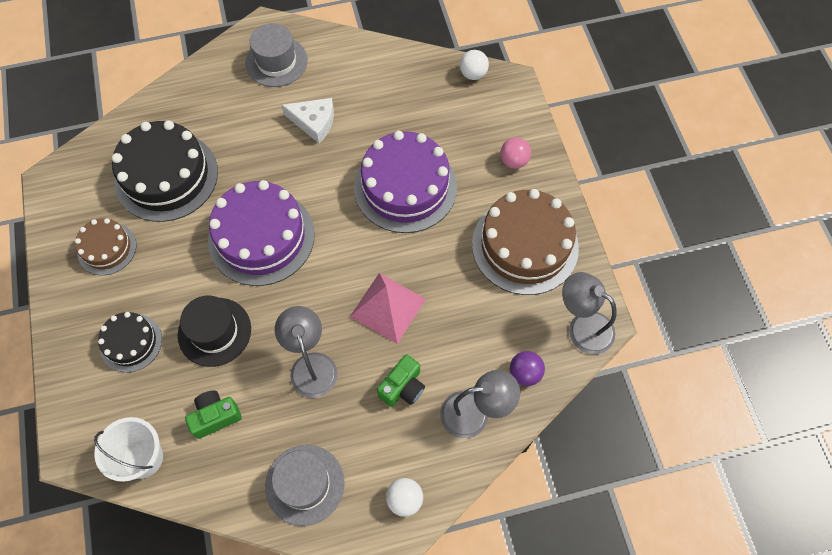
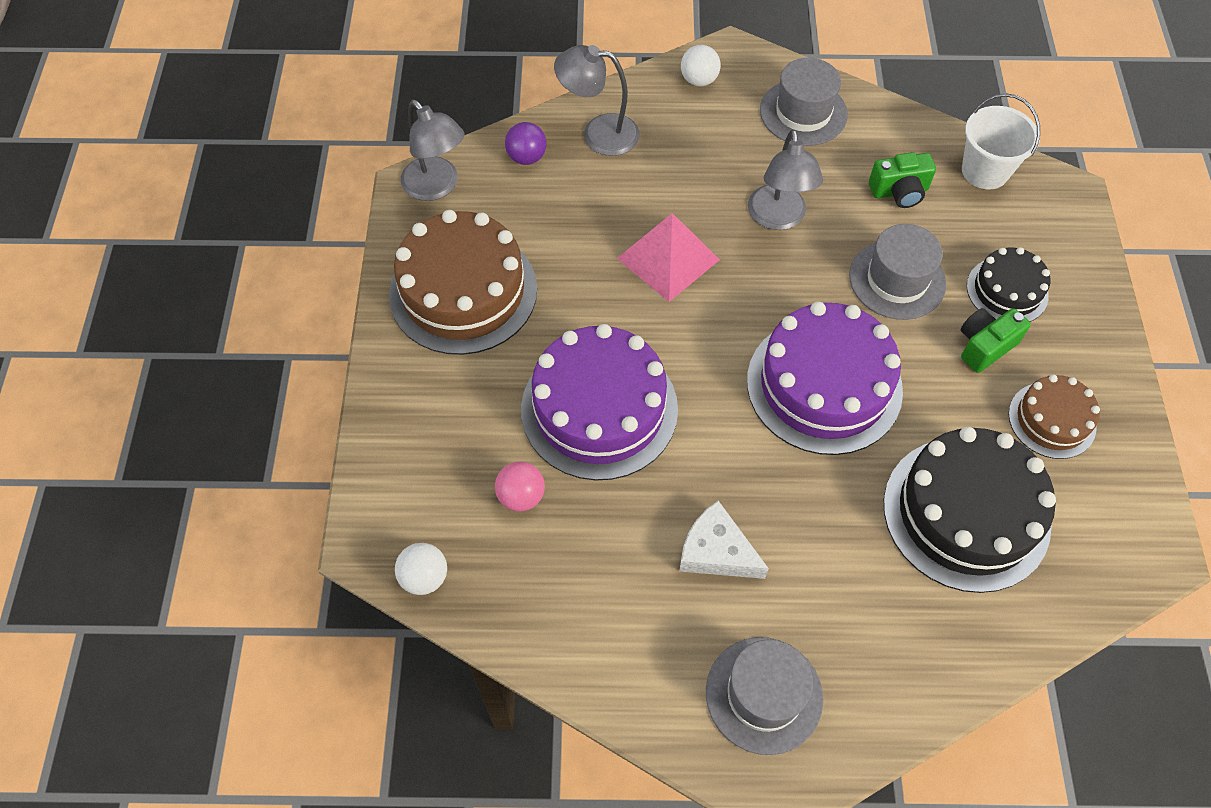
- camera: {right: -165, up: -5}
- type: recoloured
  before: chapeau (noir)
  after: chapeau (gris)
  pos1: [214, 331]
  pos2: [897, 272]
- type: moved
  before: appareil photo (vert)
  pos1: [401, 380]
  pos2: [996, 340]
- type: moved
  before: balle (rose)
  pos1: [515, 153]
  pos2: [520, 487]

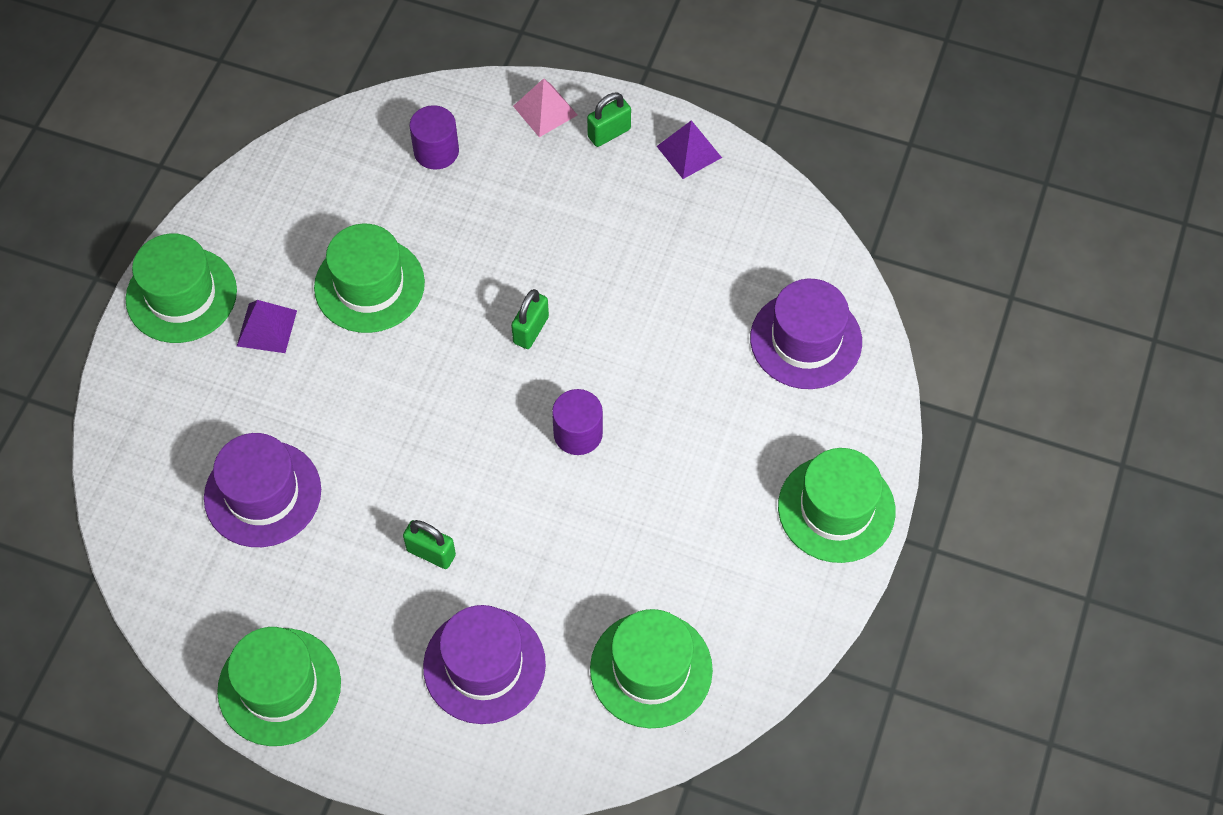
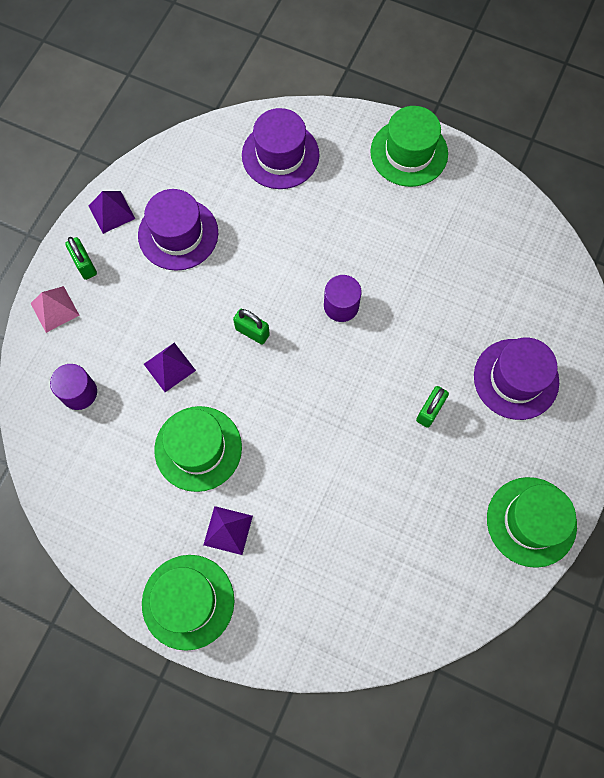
- camera: {right: -85, up: 10}
- type: moved
  before: chapeau (violet)
  pos1: [262, 490]
  pos2: [178, 230]
- type: removed
  before: chapeau (vert)
  pos1: [651, 668]
- type: added
  after: pyramide (violet)
  pos2: [170, 367]

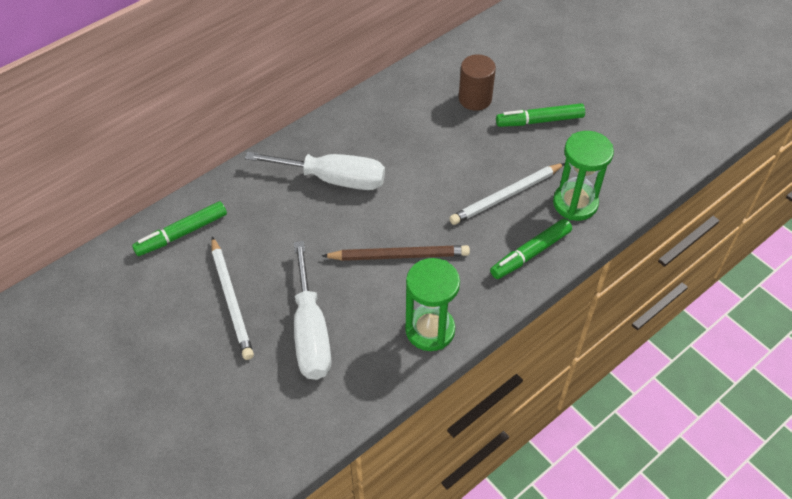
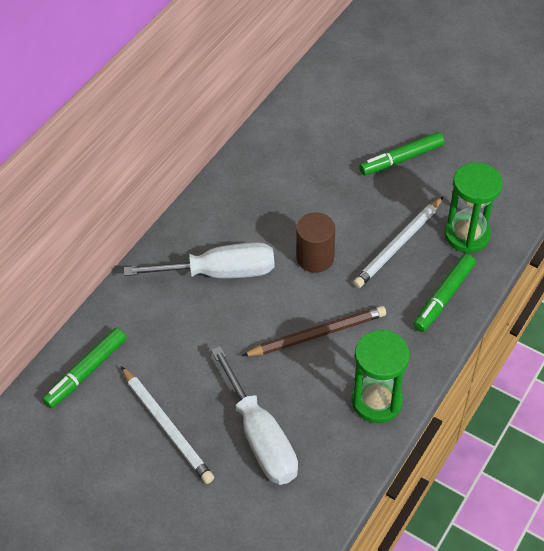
- camera: {right: -15, up: 0}
- type: moved
  before: cylindre (marron)
  pos1: [477, 83]
  pos2: [315, 242]

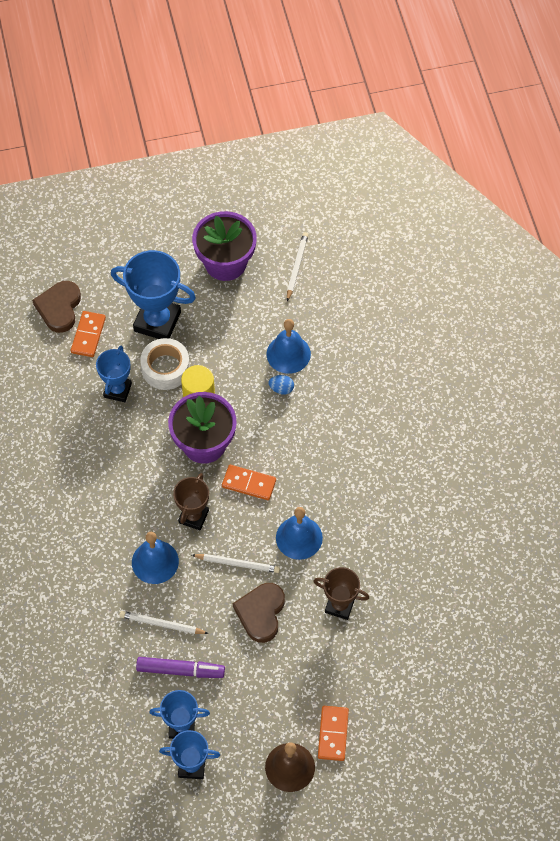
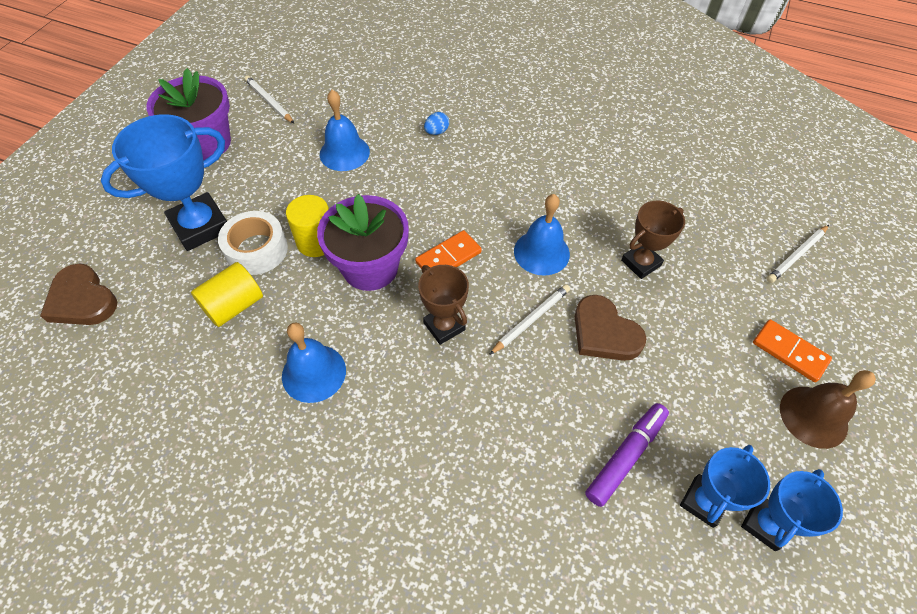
- camera: {right: -55, up: -5}
- type: removed
  before: domino (orange)
  pos1: [88, 334]
- type: replaced
  before: trophée (bleu)
  after: cylindre (jaune)
  pos1: [114, 374]
  pos2: [227, 294]
- type: moved
  before: crayon (blanc)
  pos1: [164, 622]
  pos2: [798, 254]
- type: moved
  before: cloche (bleu)
  pos1: [155, 558]
  pos2: [314, 362]
- type: moved
  before: œuf (bleu)
  pos1: [281, 385]
  pos2: [436, 123]

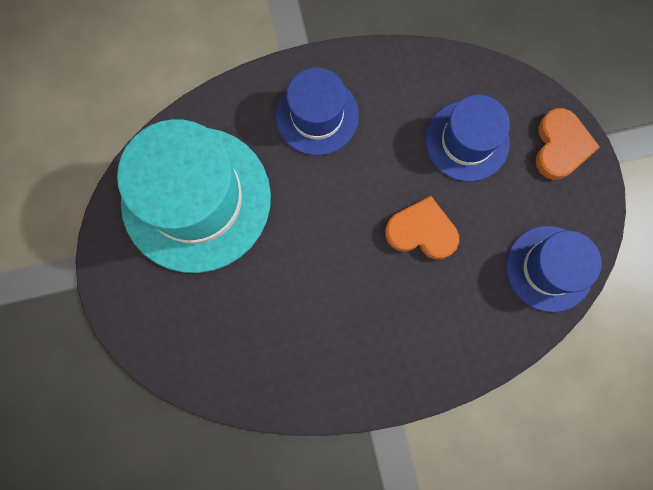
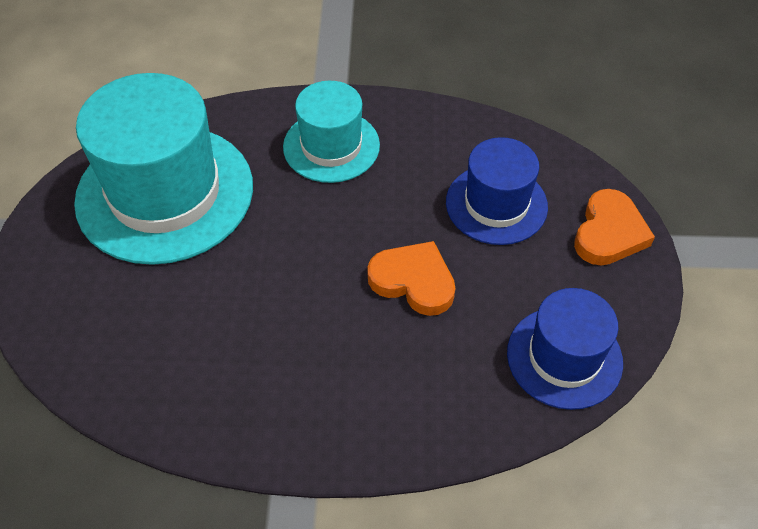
- camera: {right: 15, up: -25}
- type: recoloured
  before: chapeau (bleu)
  after: chapeau (turquoise)
  pos1: [317, 111]
  pos2: [331, 132]

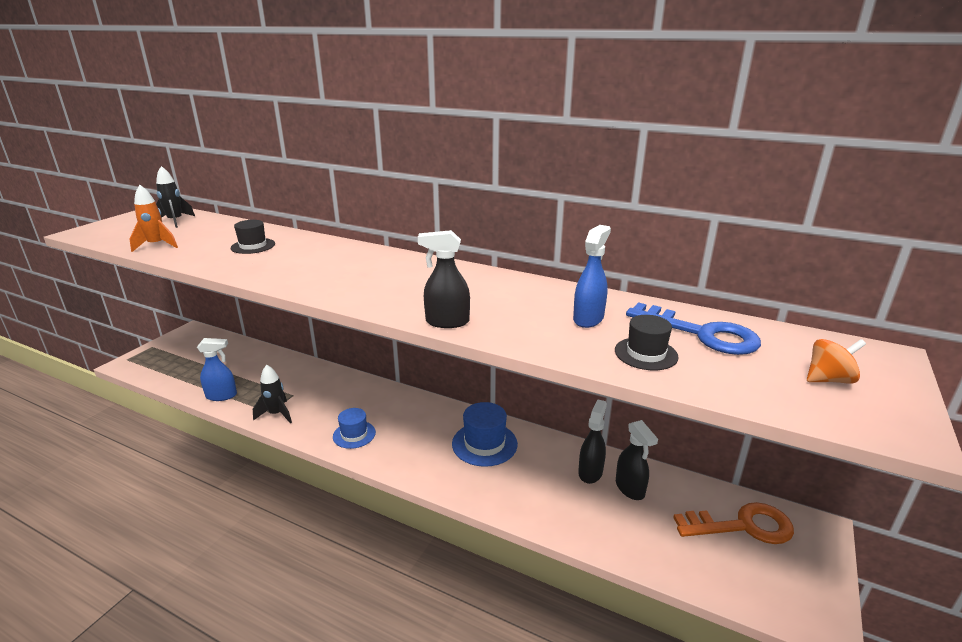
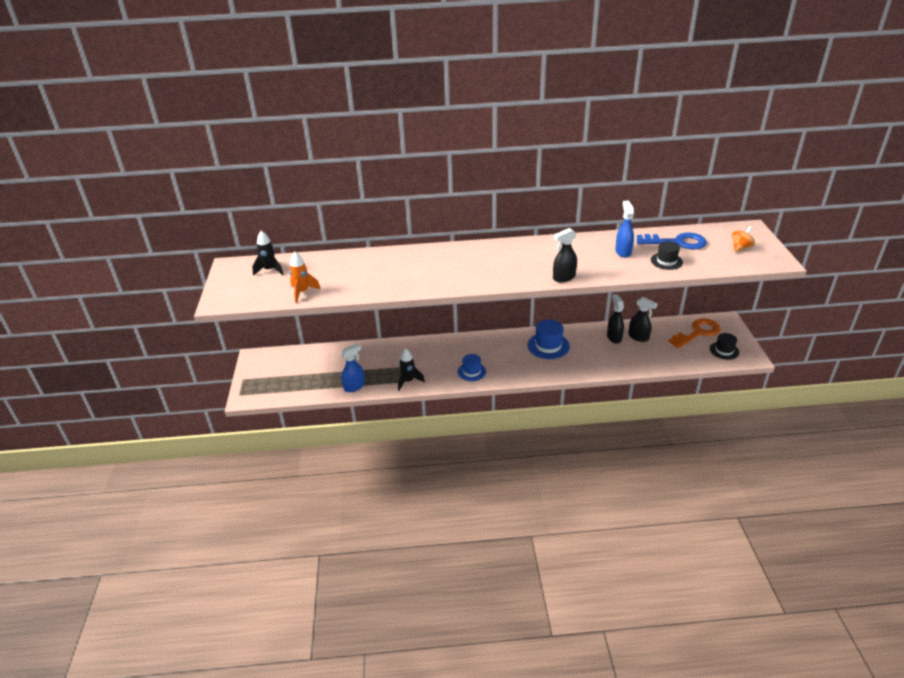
- camera: {right: -30, up: 10}
- type: moved
  before: chapeau (noir)
  pos1: [253, 237]
  pos2: [724, 346]

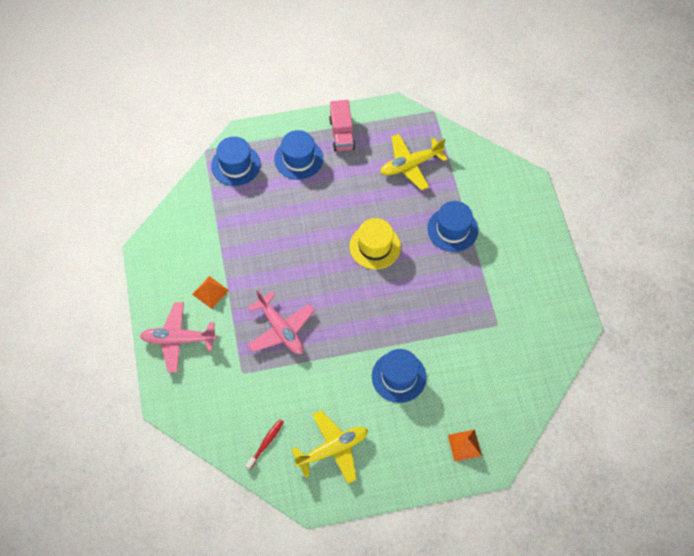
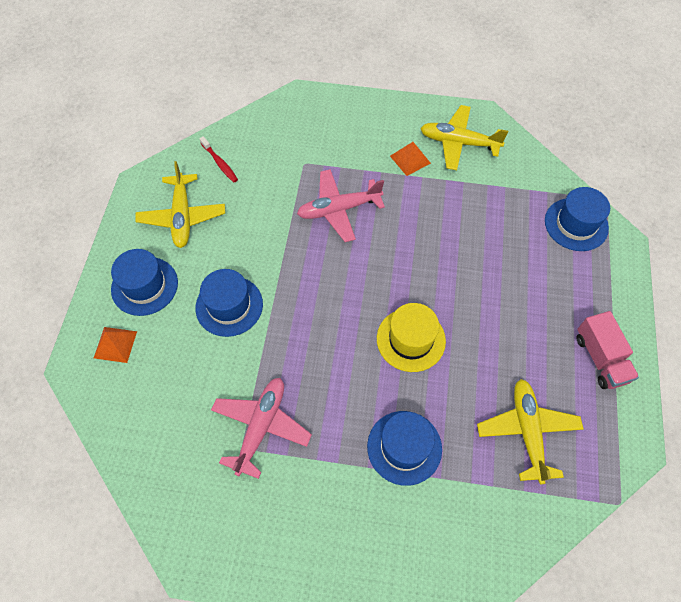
- camera: {right: 110, up: 0}
- type: moved
  before: avion (rose)
  pos1: [178, 337]
  pos2: [261, 428]
- type: moved
  before: chapeau (bleu)
  pos1: [298, 155]
  pos2: [144, 282]
- type: turned
  before: camion (rose)
  pos1: [342, 126]
  pos2: [607, 350]
  turn: -120
- type: added
  after: avion (jaune)
  pos2: [464, 137]

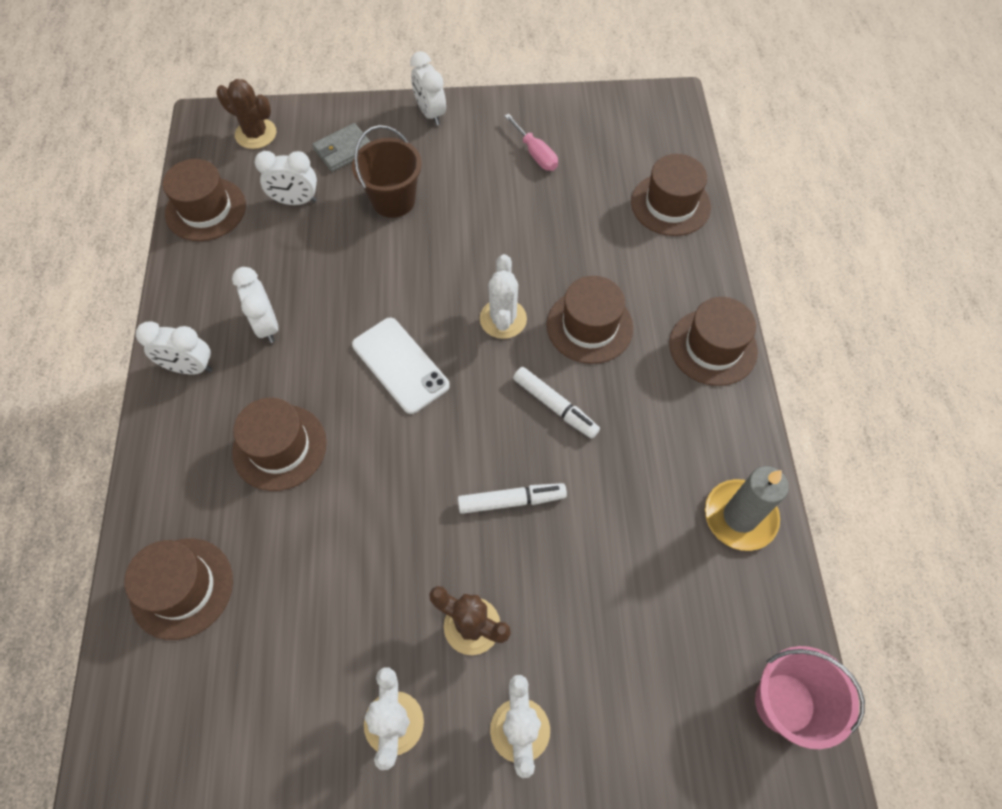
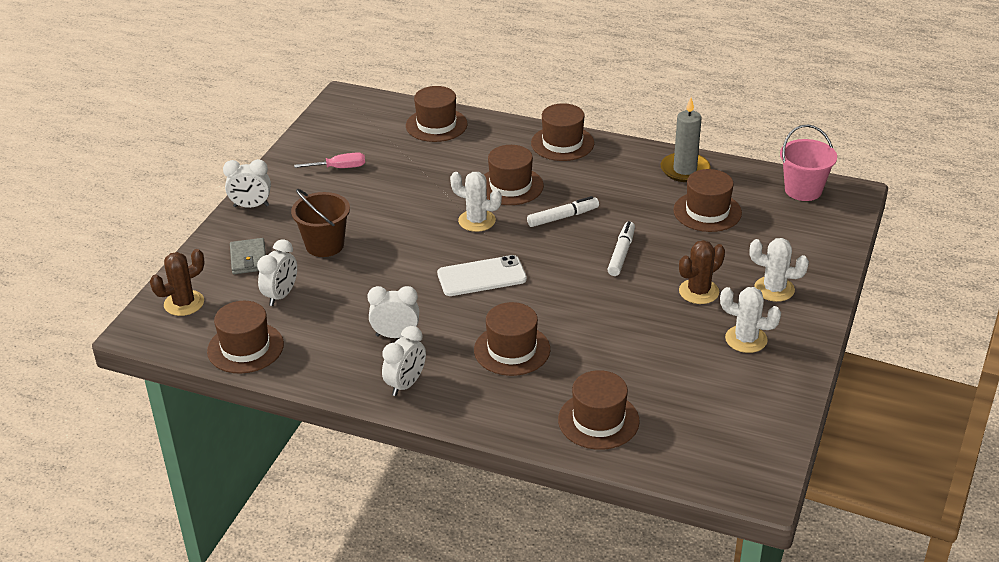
- camera: {right: -65, up: -25}
- type: added
  after: chapeau (marron)
  pos2: [707, 200]

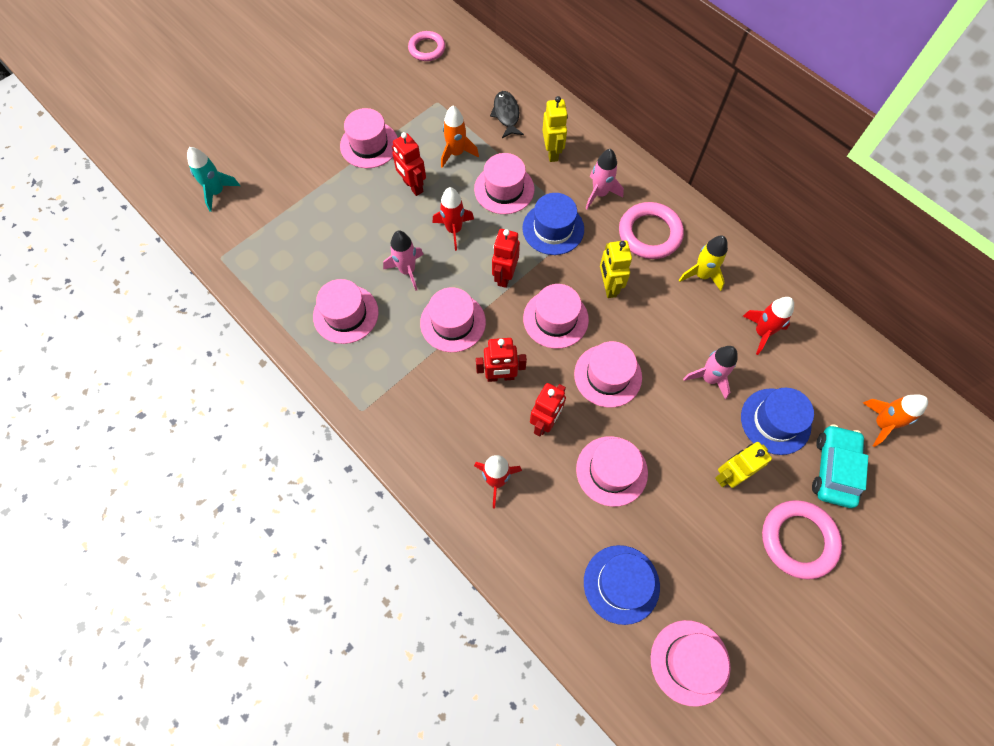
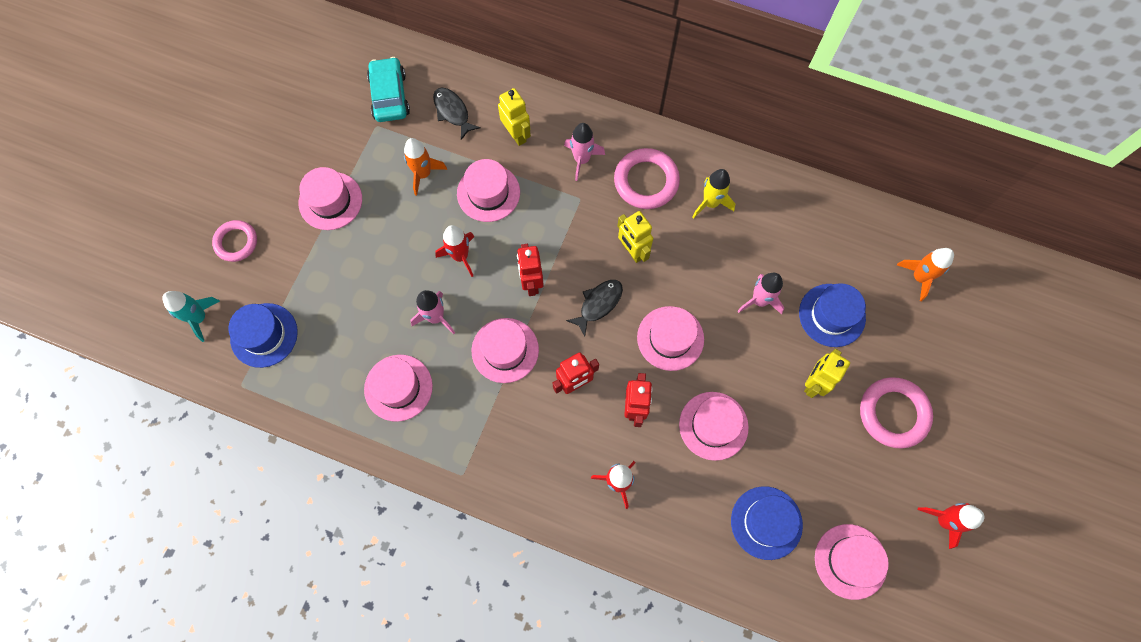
- camera: {right: -25, up: 5}
- type: removed
  before: robot (rouge)
  pos1: [409, 164]
- type: moved
  before: anneau (rose)
  pos1: [426, 46]
  pos2: [234, 241]
- type: moved
  before: chapeau (bleu)
  pos1: [553, 224]
  pos2: [263, 335]
- type: replaced
  before: chapeau (rose)
  after: poisson (noir)
  pos1: [556, 316]
  pos2: [594, 308]
- type: moved
  before: fusée (rouge)
  pos1: [768, 326]
  pos2: [951, 526]
- type: moved
  before: voiture (turquoise)
  pos1: [840, 466]
  pos2: [388, 89]

